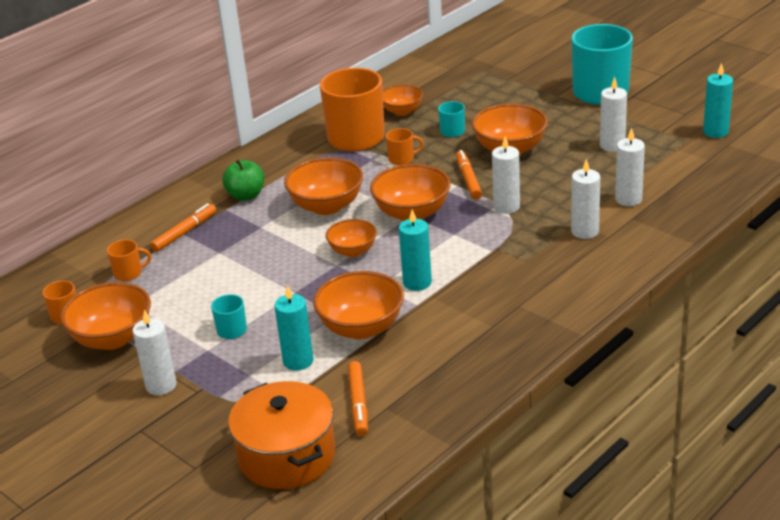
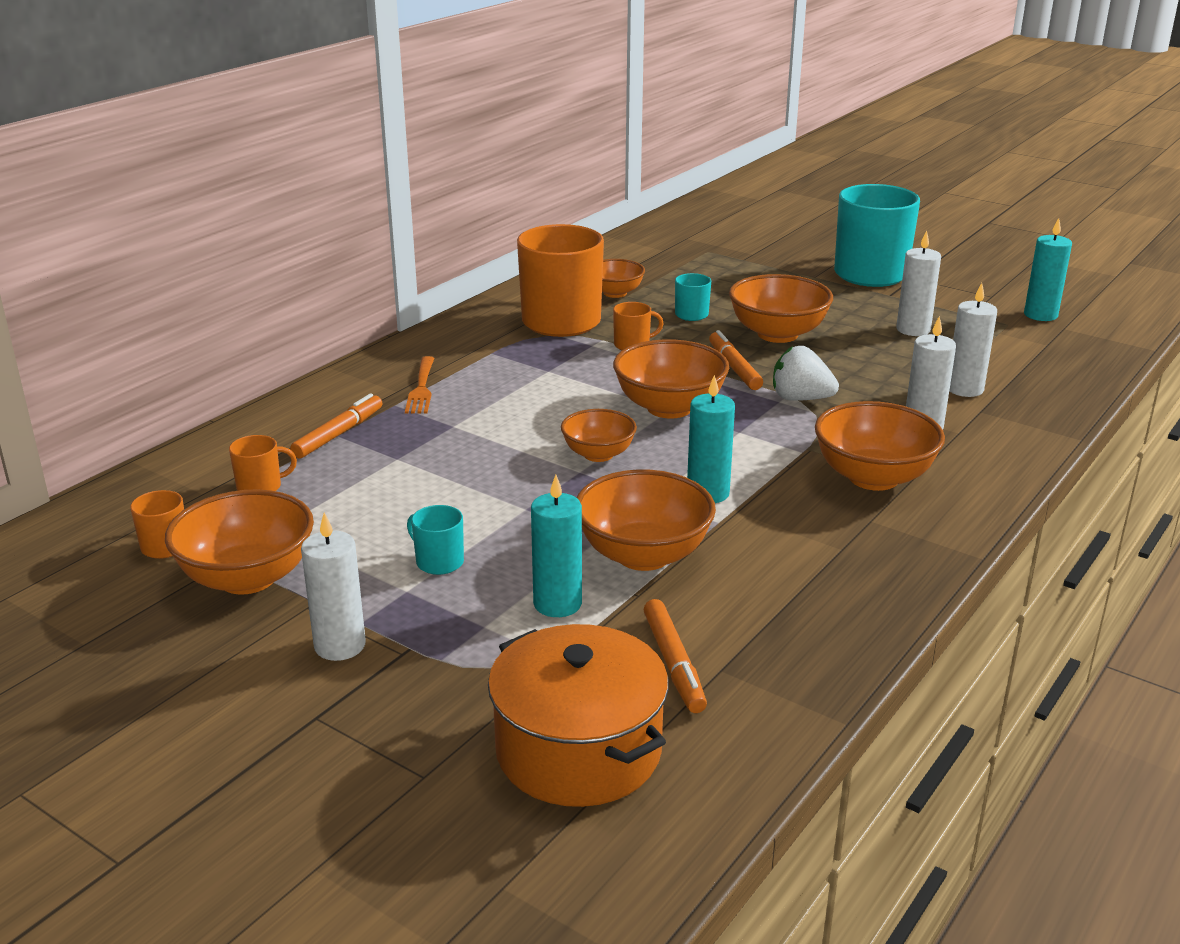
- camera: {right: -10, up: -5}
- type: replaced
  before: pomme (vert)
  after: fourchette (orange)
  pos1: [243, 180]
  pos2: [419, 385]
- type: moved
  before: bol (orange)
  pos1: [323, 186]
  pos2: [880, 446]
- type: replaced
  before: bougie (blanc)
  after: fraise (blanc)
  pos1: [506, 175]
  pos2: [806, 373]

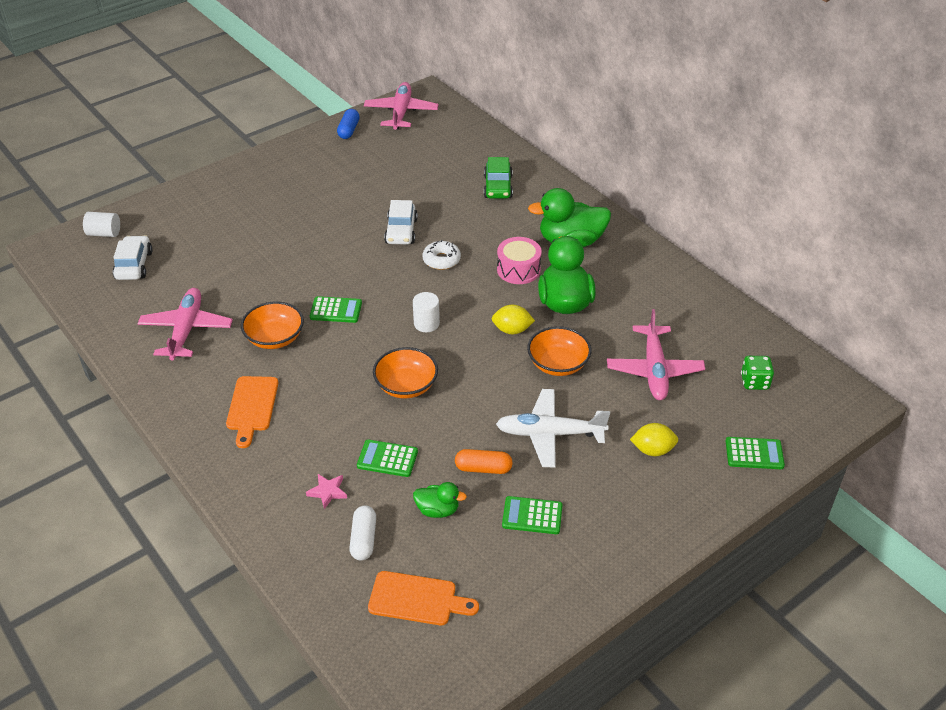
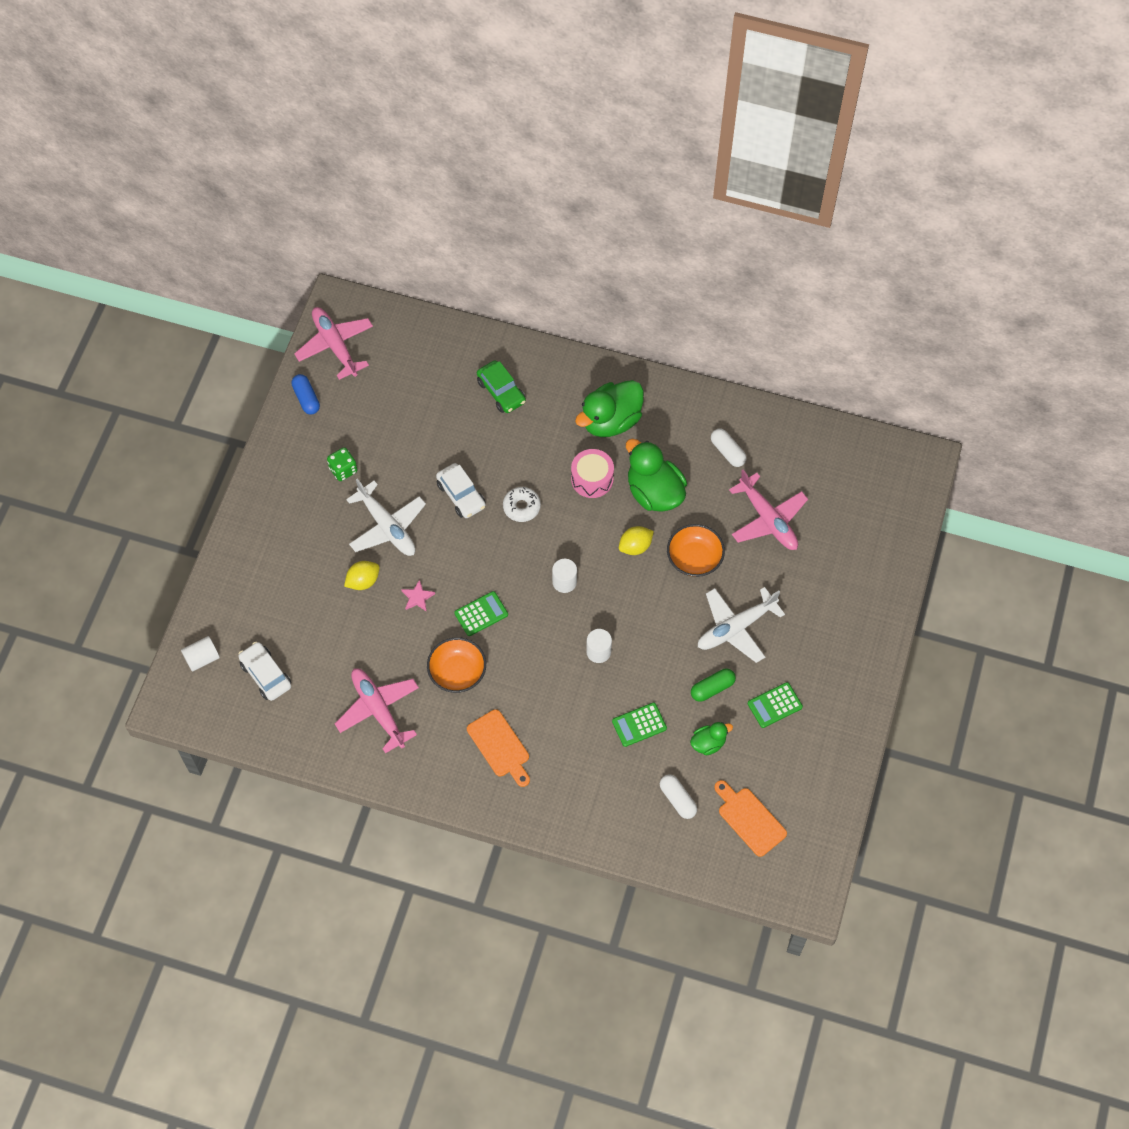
- camera: {right: -35, up: 20}
- type: moved
  before: étoile (rose)
  pos1: [326, 491]
  pos2: [418, 596]
- type: turned
  before: planche à découper (orange)
  pos1: [423, 598]
  pos2: [750, 818]
  turn: -105
- type: replaced
  before: bol (orange)
  after: cylindre (blanc)
  pos1: [405, 372]
  pos2: [599, 646]
- type: recoloured
  before: gélule (orange)
  after: gélule (vert)
  pos1: [484, 461]
  pos2: [713, 685]
- type: moved
  before: citron (jaune)
  pos1: [654, 439]
  pos2: [362, 575]
- type: removed
  before: calculatrice (vert)
  pos1: [755, 453]
- type: moved
  before: dé (vert)
  pos1: [757, 373]
  pos2: [342, 464]
- type: added
  after: avion (blanc)
  pos2: [386, 517]
- type: added
  after: gélule (blanc)
  pos2: [729, 448]

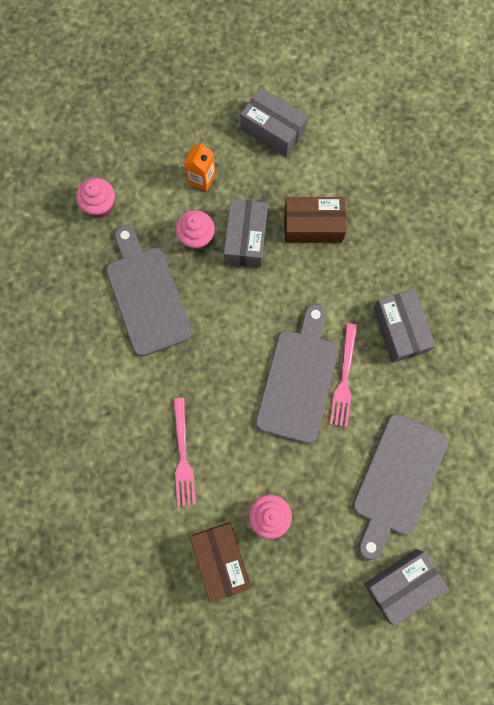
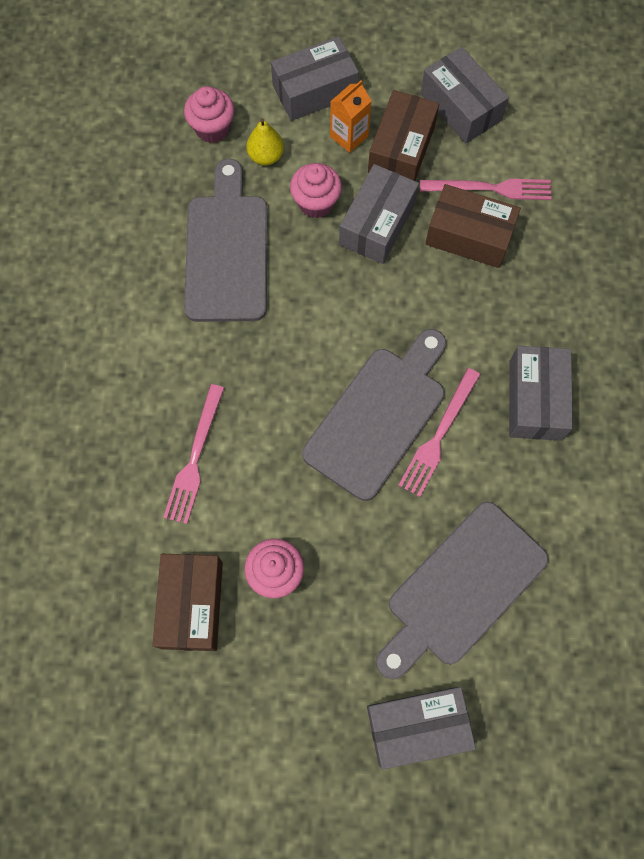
- camera: {right: 20, up: -5}
- type: added
  after: poire (jaune)
  pos2: [265, 141]
- type: added
  after: boîte (gris)
  pos2: [315, 78]
- type: added
  after: boîte (marron)
  pos2: [403, 135]
- type: added
  after: fourchette (rose)
  pos2: [486, 189]

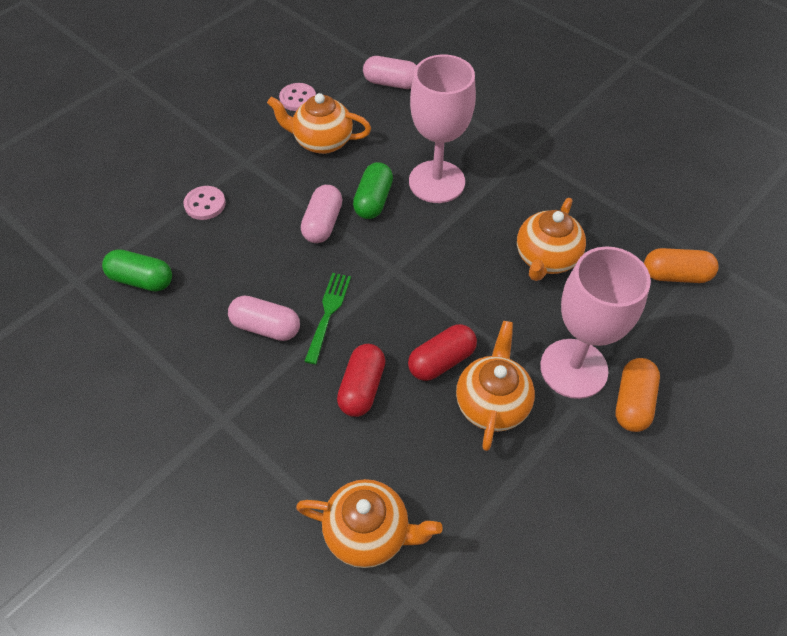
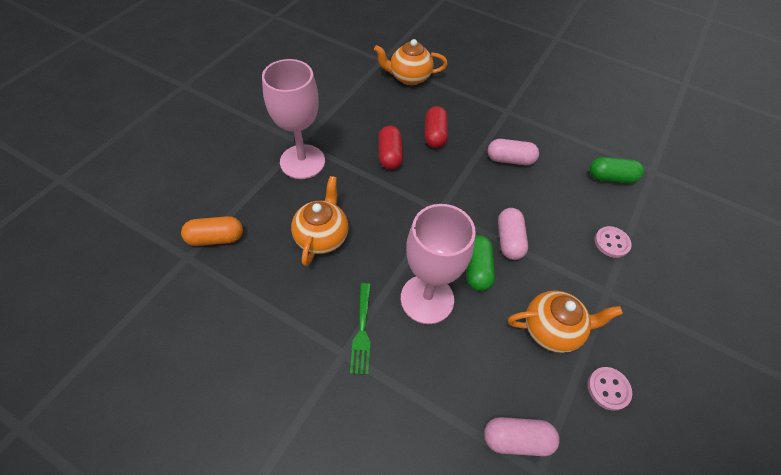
- camera: {right: 165, up: 0}
- type: moved
  before: fourchette (vert)
  pos1: [327, 318]
  pos2: [360, 329]
- type: turned
  before: gélule (rouge)
  pos1: [442, 352]
  pos2: [390, 148]
  turn: -45
- type: removed
  before: théière (orange)
  pos1: [495, 386]
- type: removed
  before: gélule (orange)
  pos1: [637, 395]

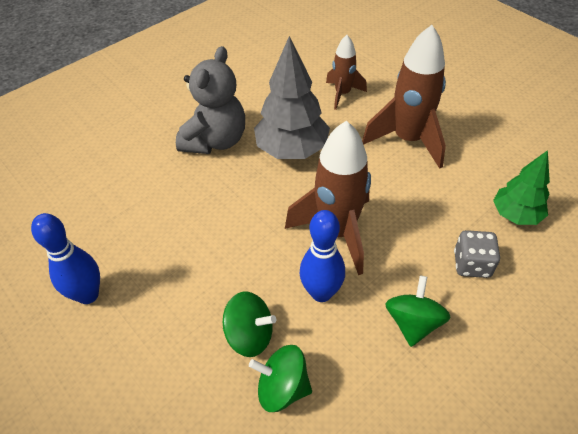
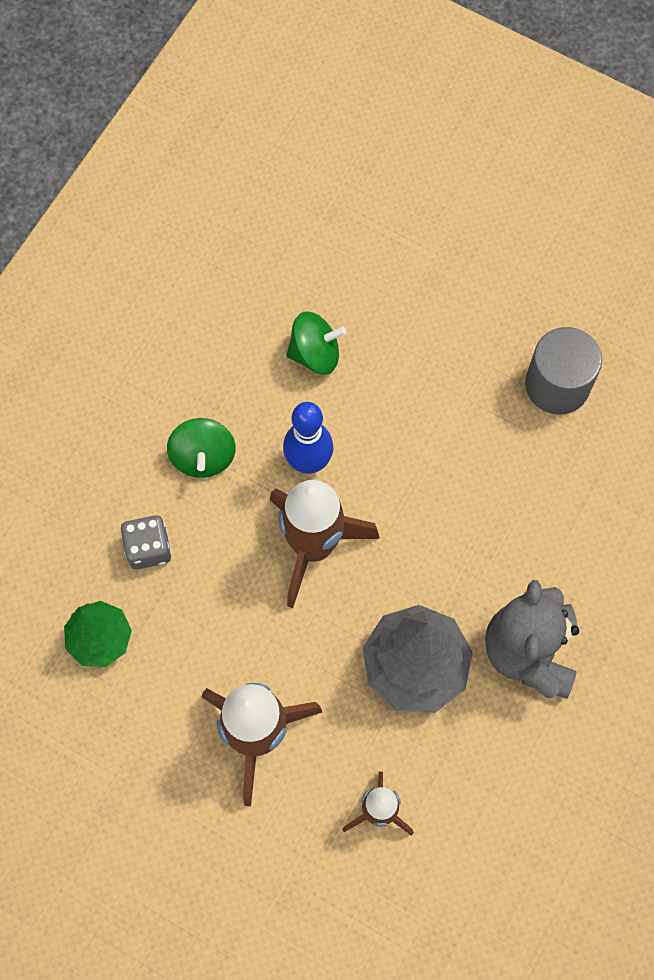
- camera: {right: 160, up: 20}
- type: replaced
  before: quille (bleu)
  after: cylindre (gris)
  pos1: [65, 258]
  pos2: [563, 371]
- type: removed
  before: toupie (vert)
  pos1: [249, 324]

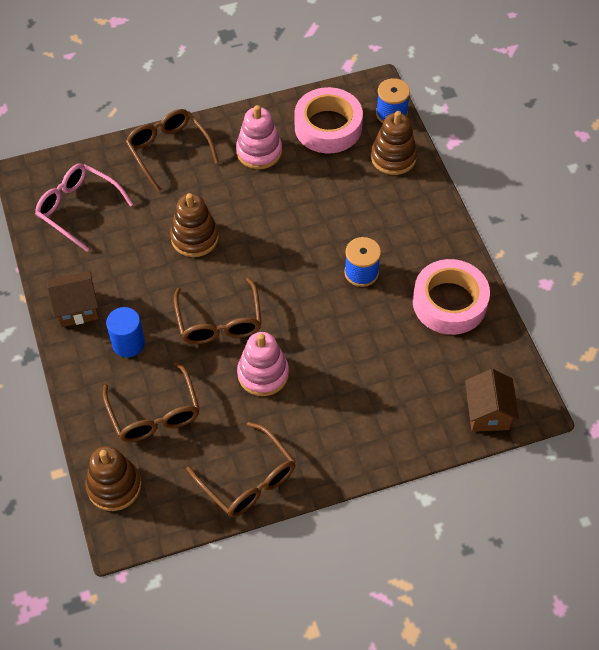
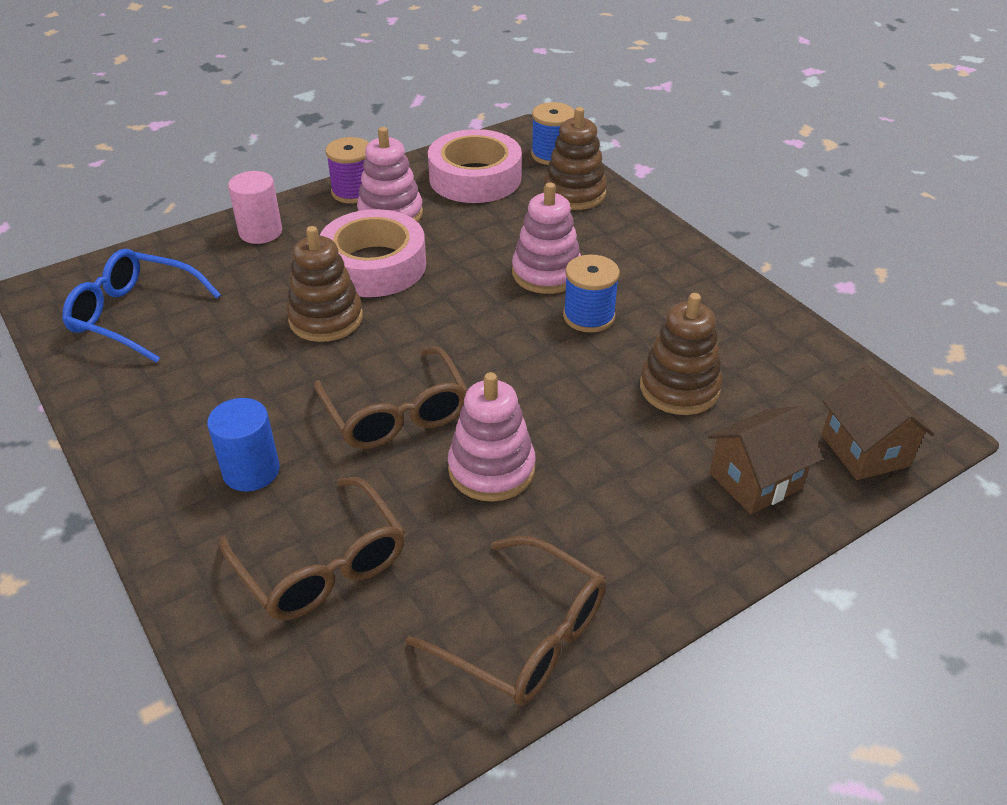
- camera: {right: -15, up: -15}
- type: recoloured
  before: lunettes (rose)
  after: lunettes (bleu)
  pos1: [84, 207]
  pos2: [141, 306]
- type: moved
  before: maison (marron)
  pos1: [73, 299]
  pos2: [765, 460]
- type: moved
  before: jouet à empiler (marron)
  pos1: [113, 478]
  pos2: [681, 354]
- type: replaced
  before: lunettes (marron)
  after: cylindre (rose)
  pos1: [172, 150]
  pos2: [255, 207]
- type: moved
  before: ruban adhésif (rose)
  pos1: [451, 297]
  pos2: [372, 253]
- type: added
  after: bobine (violet)
  pos2: [347, 170]
- type: added
  after: jouet à empiler (rose)
  pos2: [546, 238]

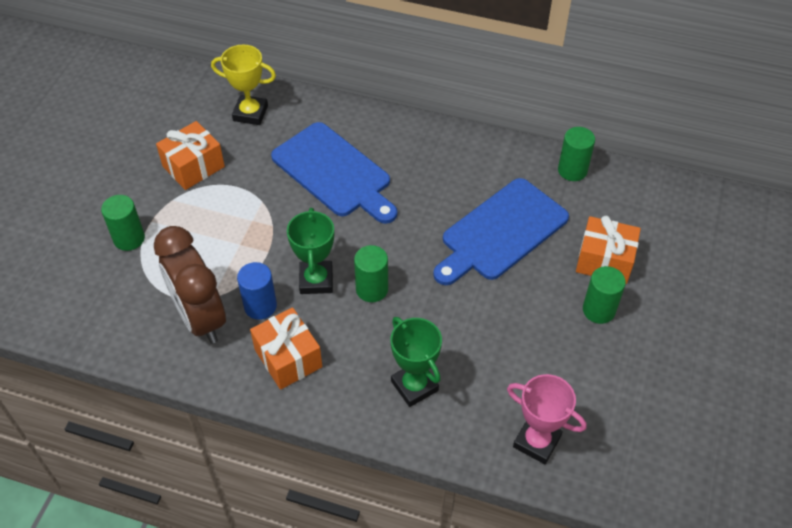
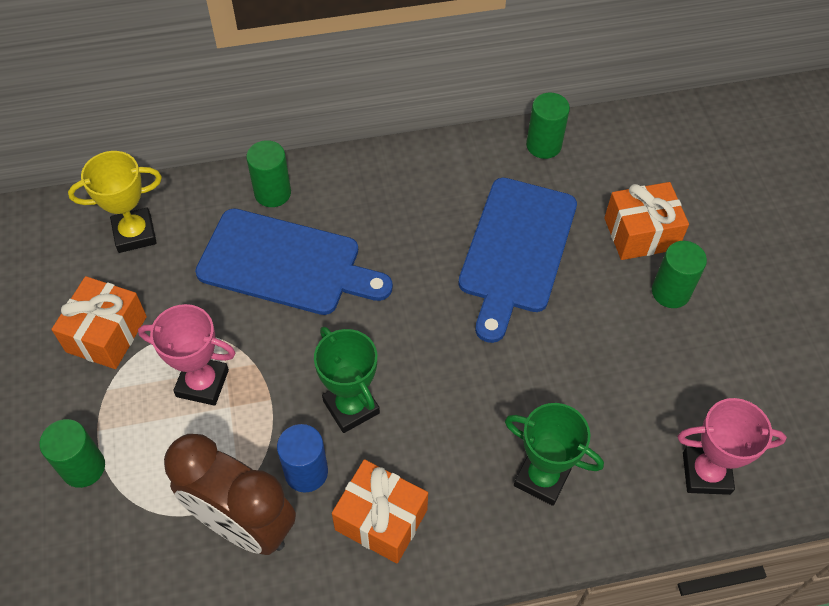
- camera: {right: -30, up: 5}
- type: moved
  before: cylindre (vert)
  pos1: [371, 273]
  pos2: [268, 173]
- type: added
  after: trophée (rose)
  pos2: [187, 355]

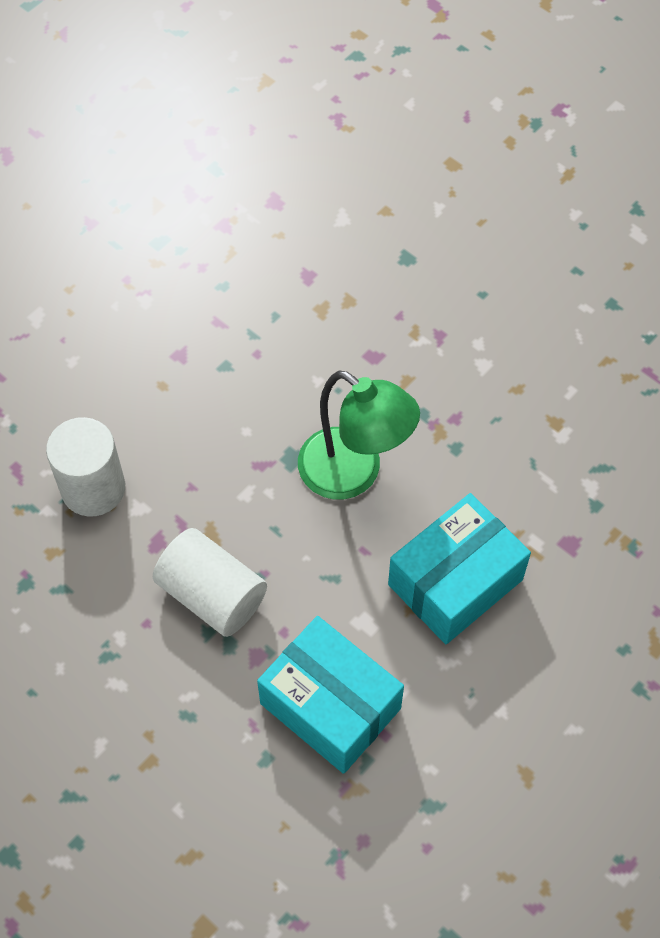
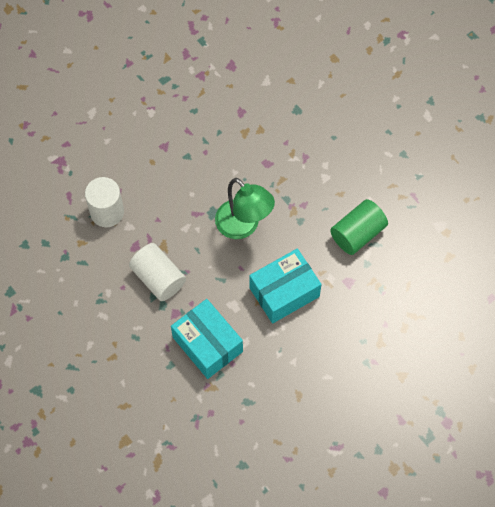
- camera: {right: 10, up: 5}
- type: added
  after: cylindre (vert)
  pos2: [359, 227]

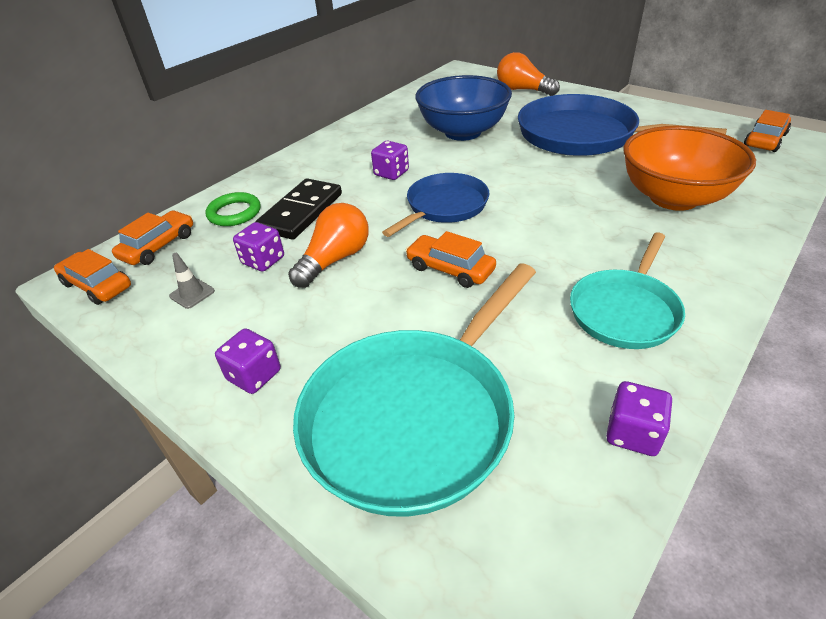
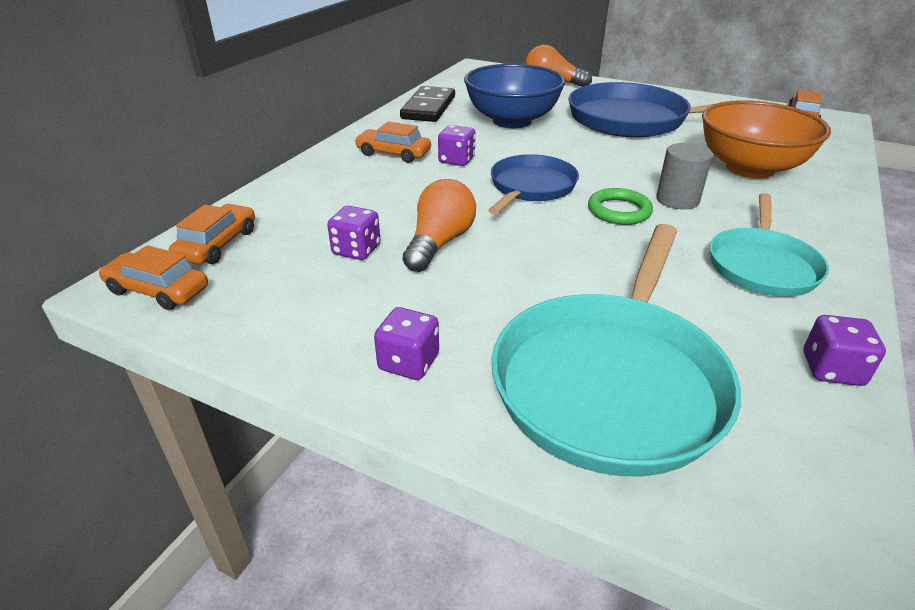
- camera: {right: -15, up: -5}
- type: removed
  before: cône de chantier (gris)
  pos1: [192, 281]
- type: moved
  before: anneau (vert)
  pos1: [233, 209]
  pos2: [620, 206]
- type: moved
  before: domino (noir)
  pos1: [298, 209]
  pos2: [427, 104]
- type: moved
  before: voiture (orange)
  pos1: [451, 259]
  pos2: [393, 142]
- type: added
  after: cylindre (gris)
  pos2: [684, 176]

